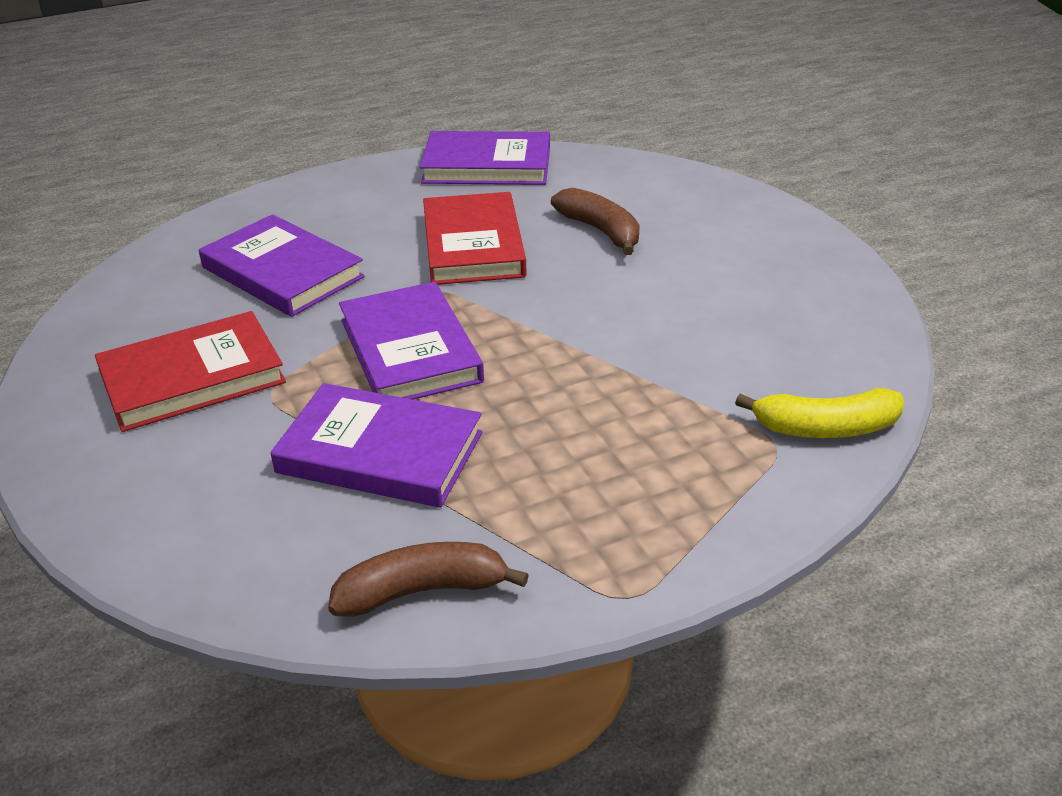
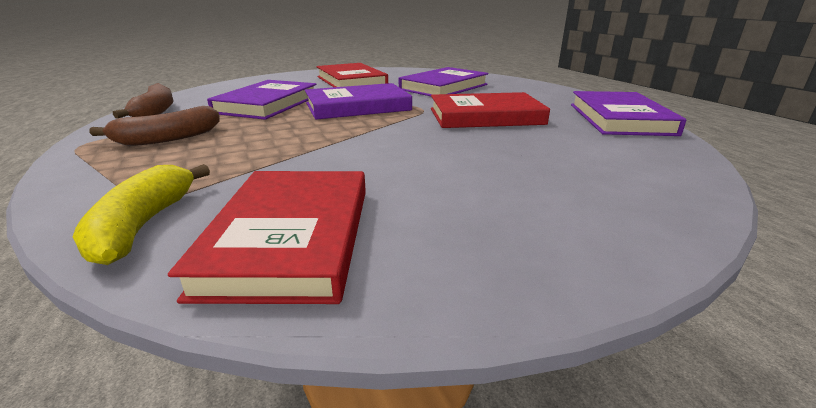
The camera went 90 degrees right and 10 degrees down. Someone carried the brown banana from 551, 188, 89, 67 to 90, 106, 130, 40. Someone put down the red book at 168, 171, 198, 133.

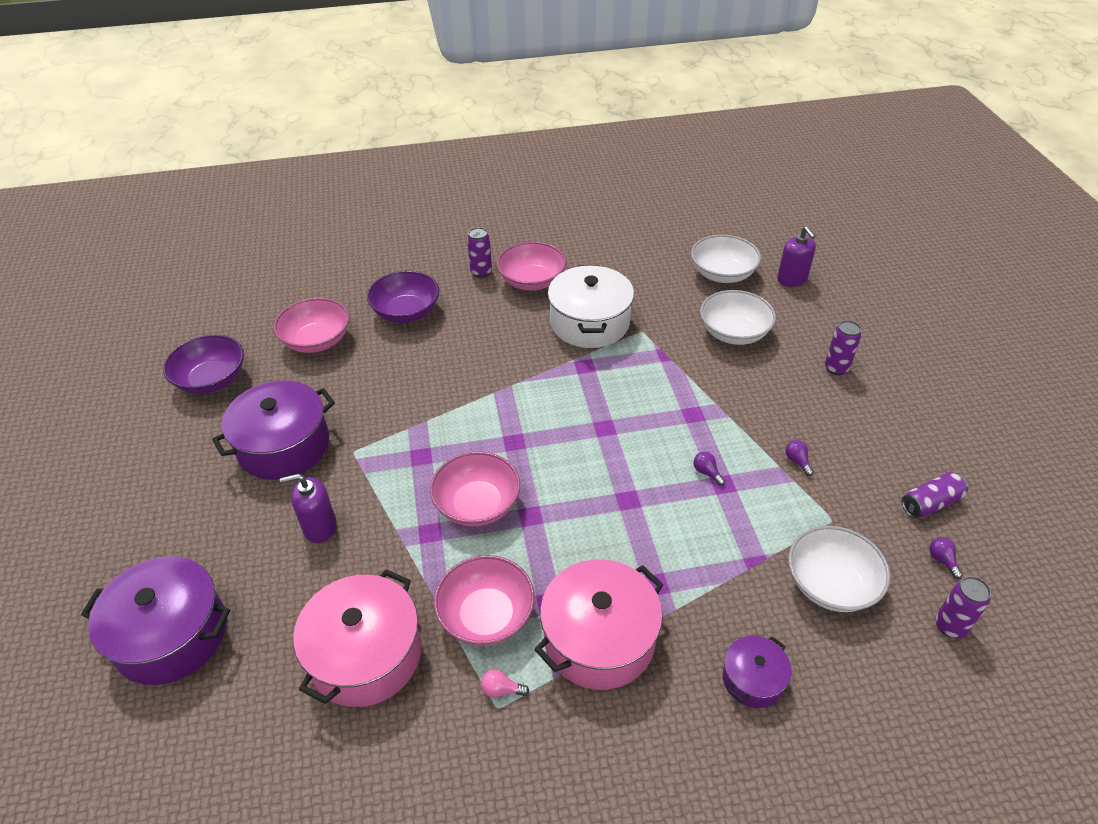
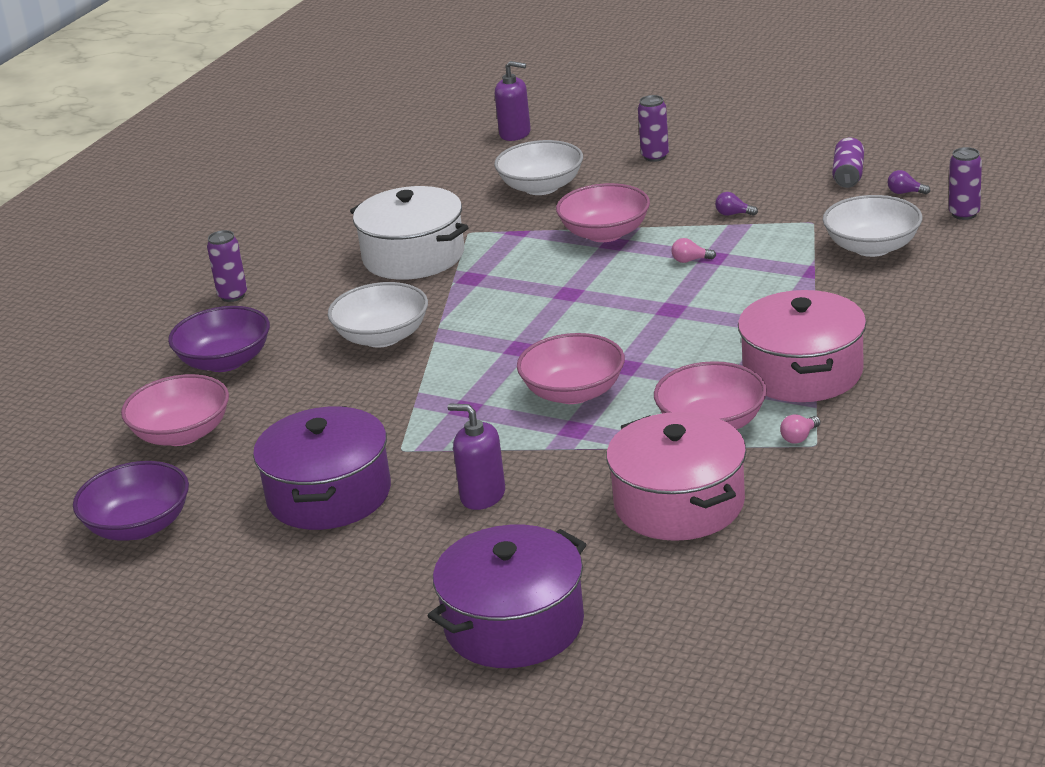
The camera went 50 degrees left and 15 degrees down. Someone rotated the purple soap dispenser at 280, 474, 56, 69 by 90 degrees clockwise. Someone carried the pink bowl from 497, 242, 69, 49 to 556, 183, 94, 59. Someone carried the white bowl from 691, 235, 70, 48 to 328, 282, 100, 65. Someone repainted the purple light bulb at 693, 452, 32, 34, which became the pink light bulb at 671, 238, 45, 25. Someone took away the purple pot at 723, 636, 69, 72.

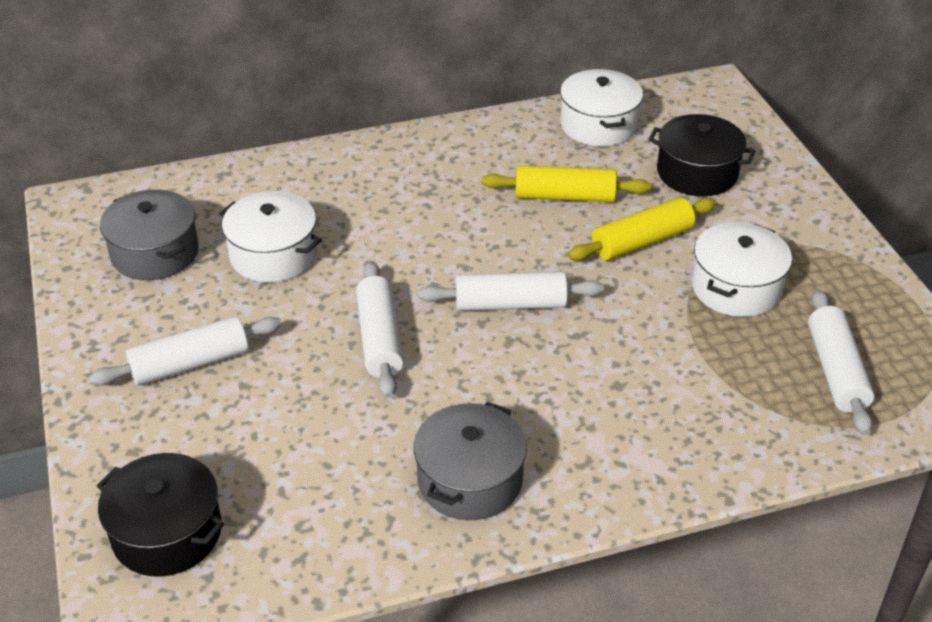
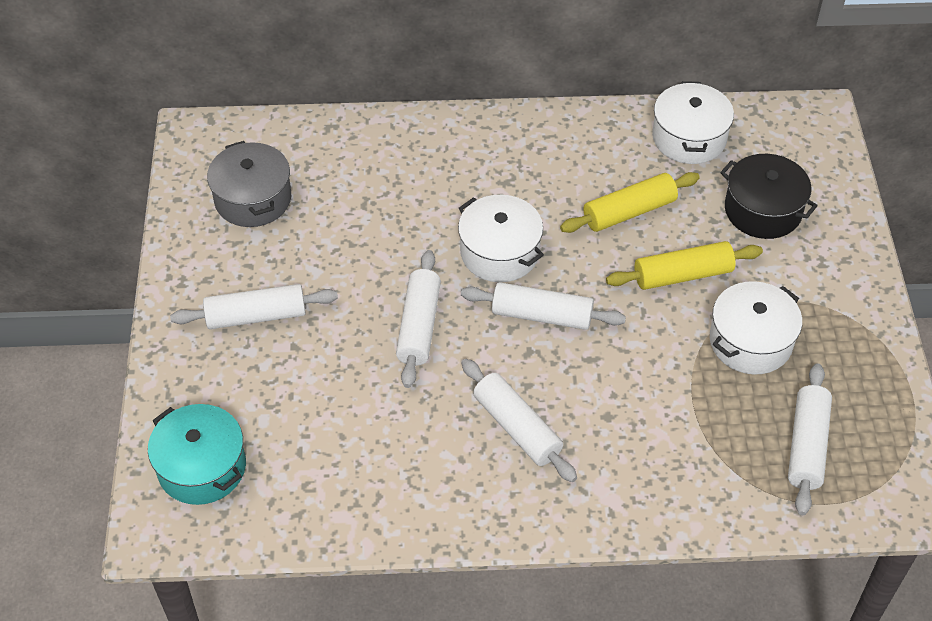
The camera went 15 degrees right and 10 degrees up. Someone repainted the black pot at 97, 453, 128, 124, which became the turquoise pot at 148, 404, 98, 101. Someone carried the white pot from 219, 191, 103, 91 to 458, 195, 86, 87. Someone took away the grey pot at 414, 401, 113, 119. Someone rotated the yellow rolling pin at 482, 165, 169, 37 by 45 degrees counterclockwise. Someone put down the white rolling pin at 461, 359, 116, 123.

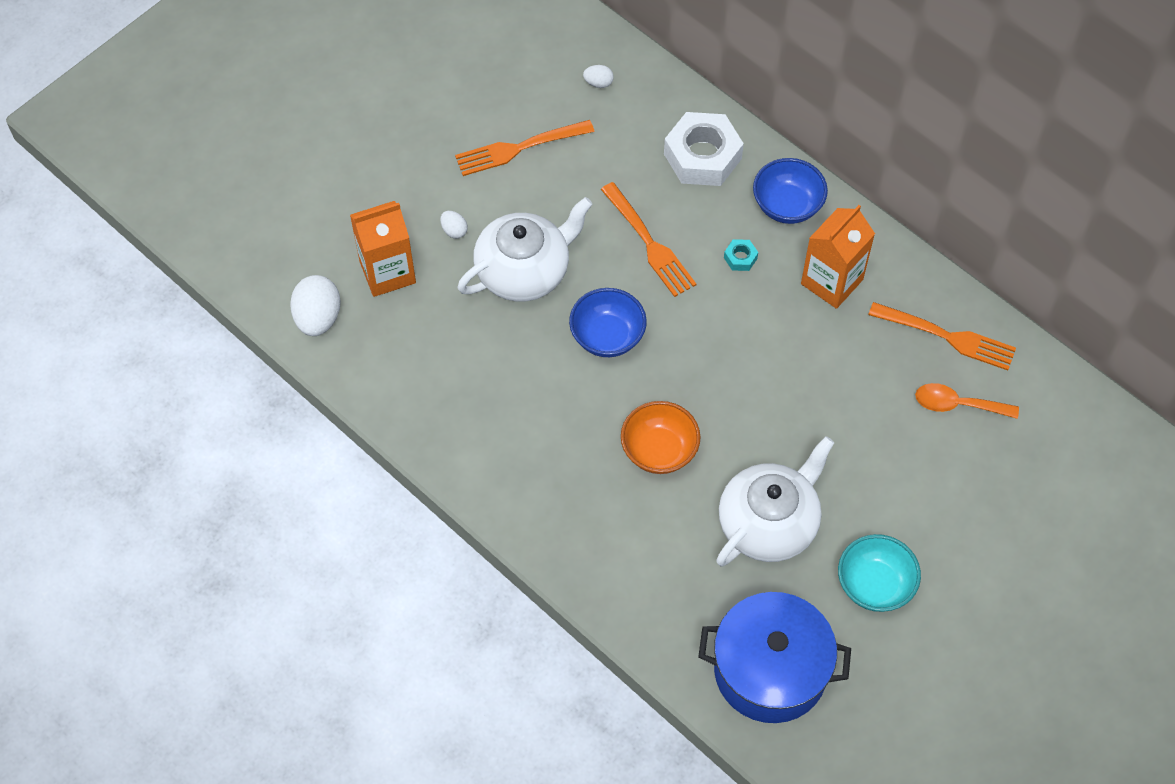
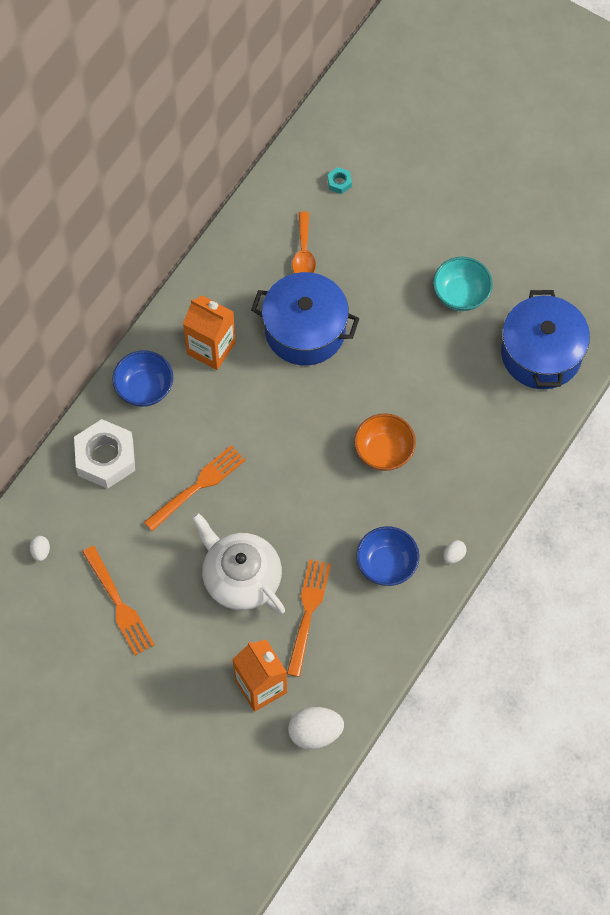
The camera went 100 degrees left and 5 degrees up. Someone carried the white egg from 440, 211, 28, 28 to 444, 540, 23, 24. Someone carried the blue bowl from 569, 288, 78, 69 to 356, 526, 63, 60. Someone took away the white teapot at 716, 436, 118, 131. Someone carried the turquoise nut from 724, 239, 34, 32 to 327, 167, 25, 27. Someone carried the orange fork from 868, 302, 148, 68 to 287, 559, 44, 118. Someone put down the blue pot at 251, 272, 109, 94.

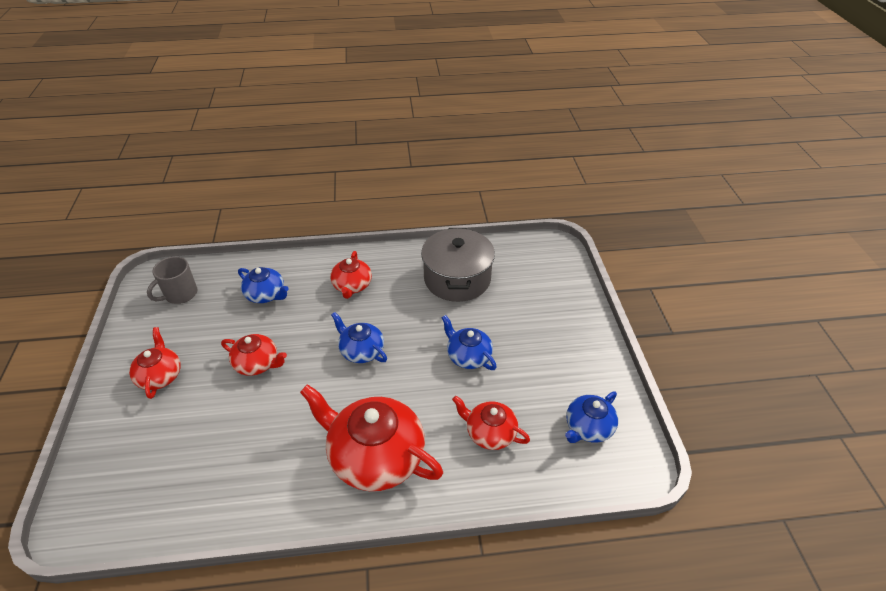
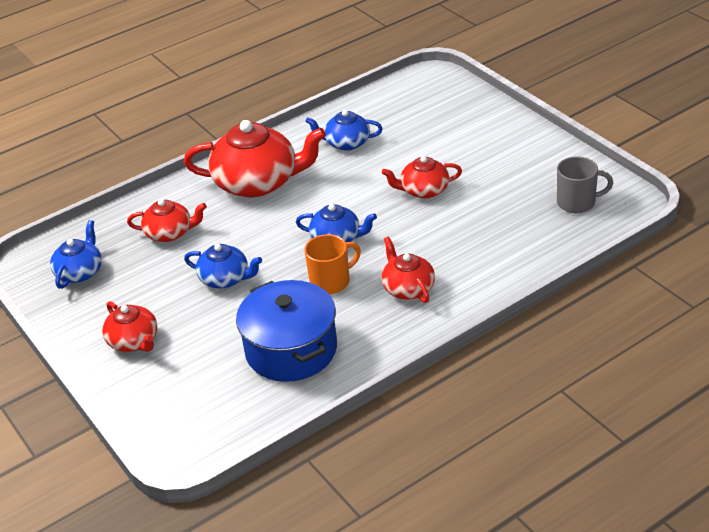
The camera went 155 degrees right and 5 degrees down. Someone carried the red teapot from 129, 327, 52, 72 to 102, 301, 55, 51. Someone rotated the grey mug at 147, 256, 50, 48 by 75 degrees clockwise. Someone carried the blue teapot from 238, 267, 51, 36 to 305, 110, 78, 41. Someone repainted the grey pot at 421, 228, 74, 74, which became the blue pot at 236, 280, 101, 102. Someone put down the orange mug at 304, 234, 57, 60.

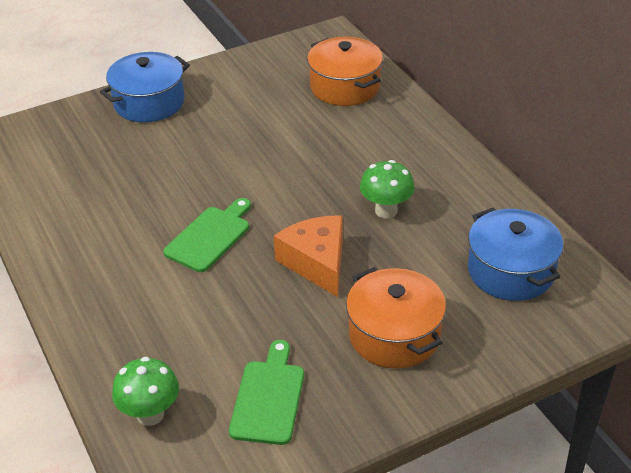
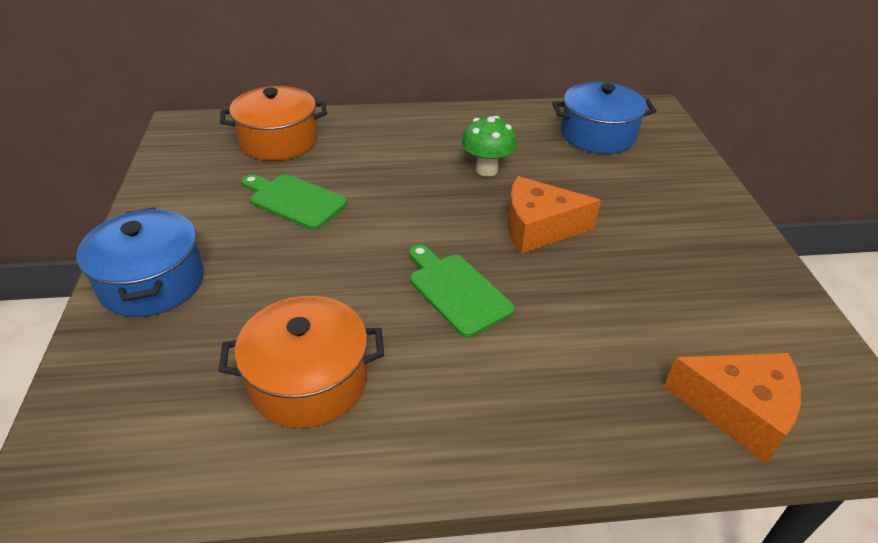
The camera went 70 degrees left and 0 degrees up. Someone swapped the green mushroom at 112, 357, 67, 69 for the orange cheese at 664, 353, 137, 111. Someone carried the green cutting board from 229, 340, 75, 105 to 242, 174, 105, 56. Someone carried the orange pot from 346, 267, 100, 102 to 219, 296, 165, 132.

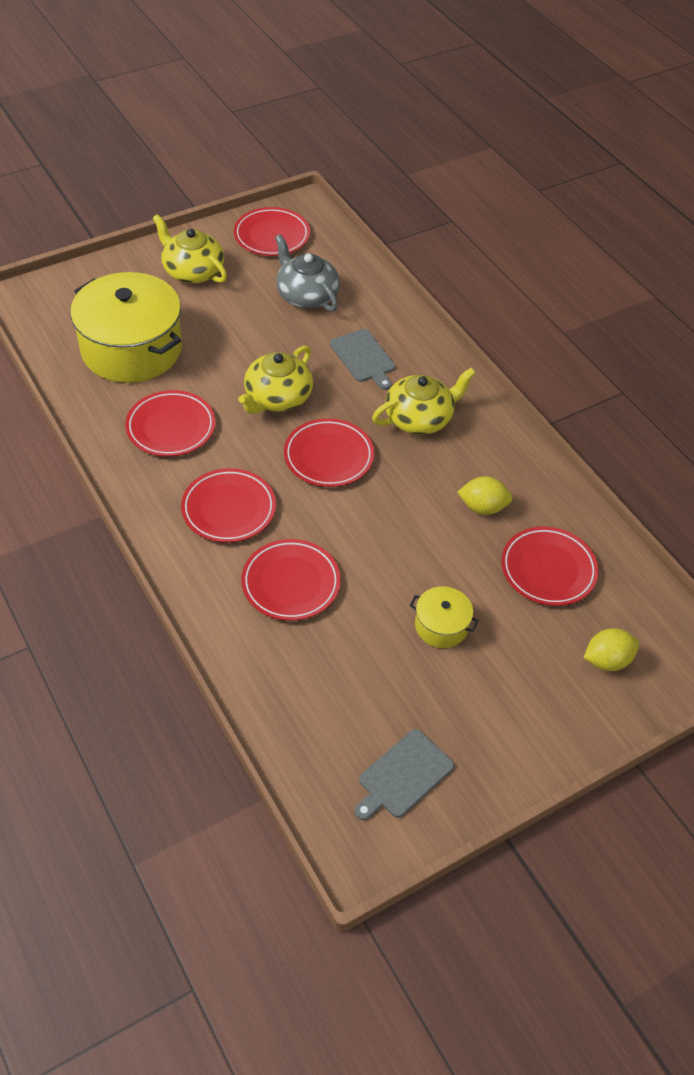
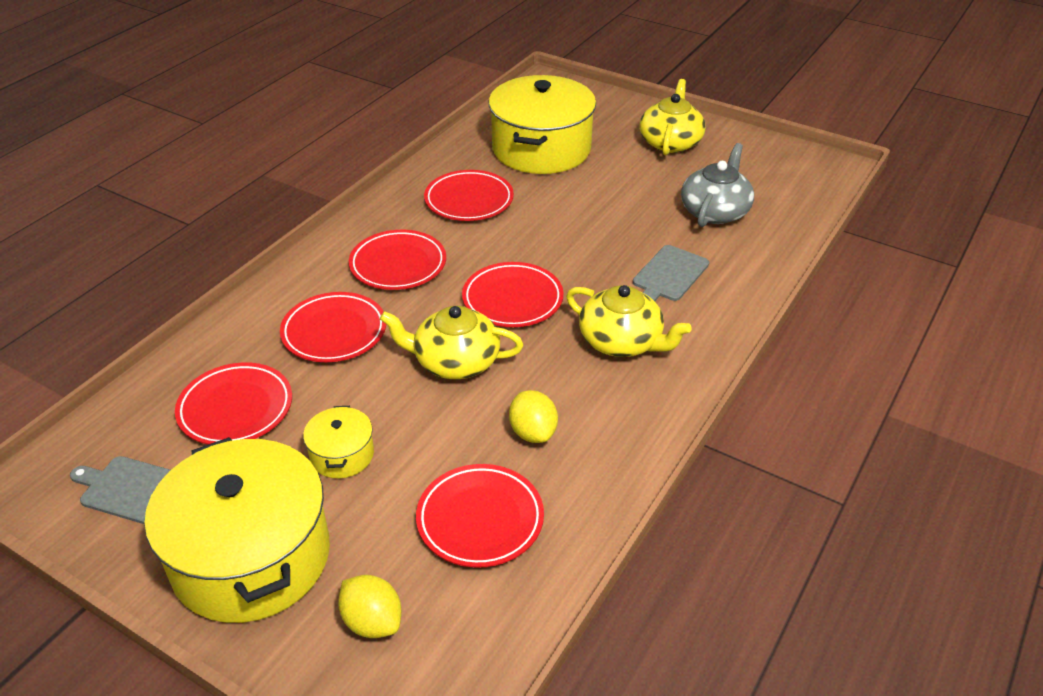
The camera went 65 degrees right and 10 degrees down. Someone carried the red plate from 234, 207, 76, 49 to 175, 362, 117, 83. Someone carried the yellow teapot from 239, 346, 74, 68 to 380, 306, 143, 73. Someone put down the yellow pot at 144, 437, 186, 186.

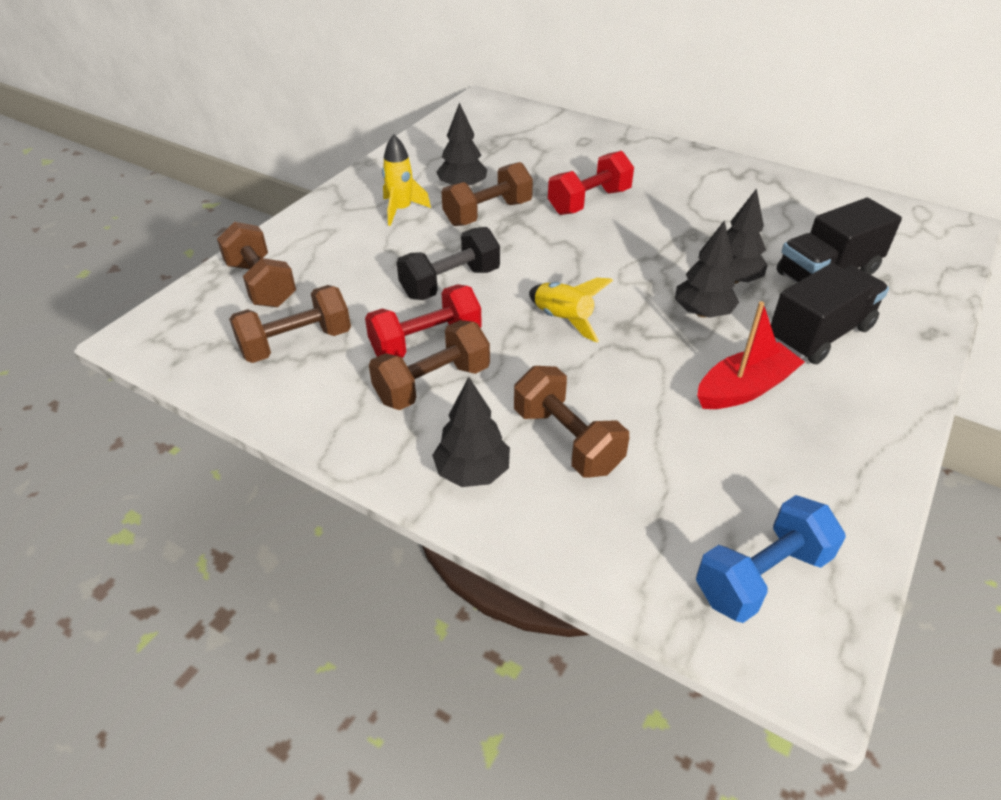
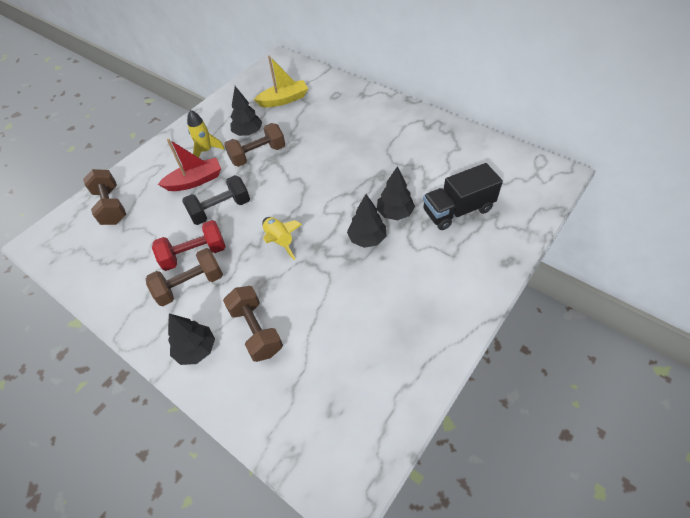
The camera went 10 degrees right and 10 degrees up. Someone took away the brown dumbbell at 229, 285, 122, 78. Someone took away the red dumbbell at 548, 151, 86, 64. Someone took away the blue dumbbell at 696, 495, 150, 128. Someone carried the red boat from 697, 301, 107, 108 to 158, 139, 63, 52. Someone took away the black truck at 771, 263, 118, 101. Someone put down the yellow boat at 254, 55, 54, 52.

